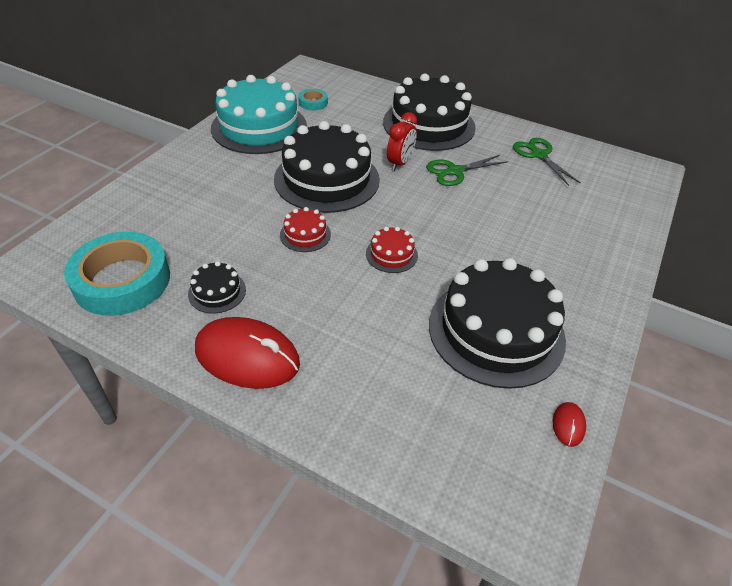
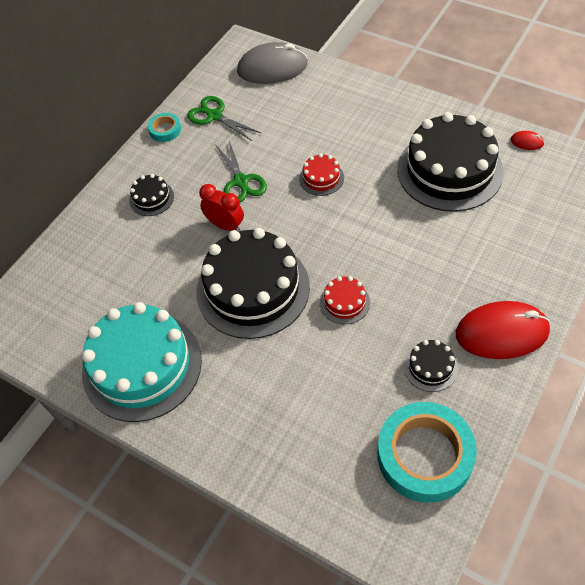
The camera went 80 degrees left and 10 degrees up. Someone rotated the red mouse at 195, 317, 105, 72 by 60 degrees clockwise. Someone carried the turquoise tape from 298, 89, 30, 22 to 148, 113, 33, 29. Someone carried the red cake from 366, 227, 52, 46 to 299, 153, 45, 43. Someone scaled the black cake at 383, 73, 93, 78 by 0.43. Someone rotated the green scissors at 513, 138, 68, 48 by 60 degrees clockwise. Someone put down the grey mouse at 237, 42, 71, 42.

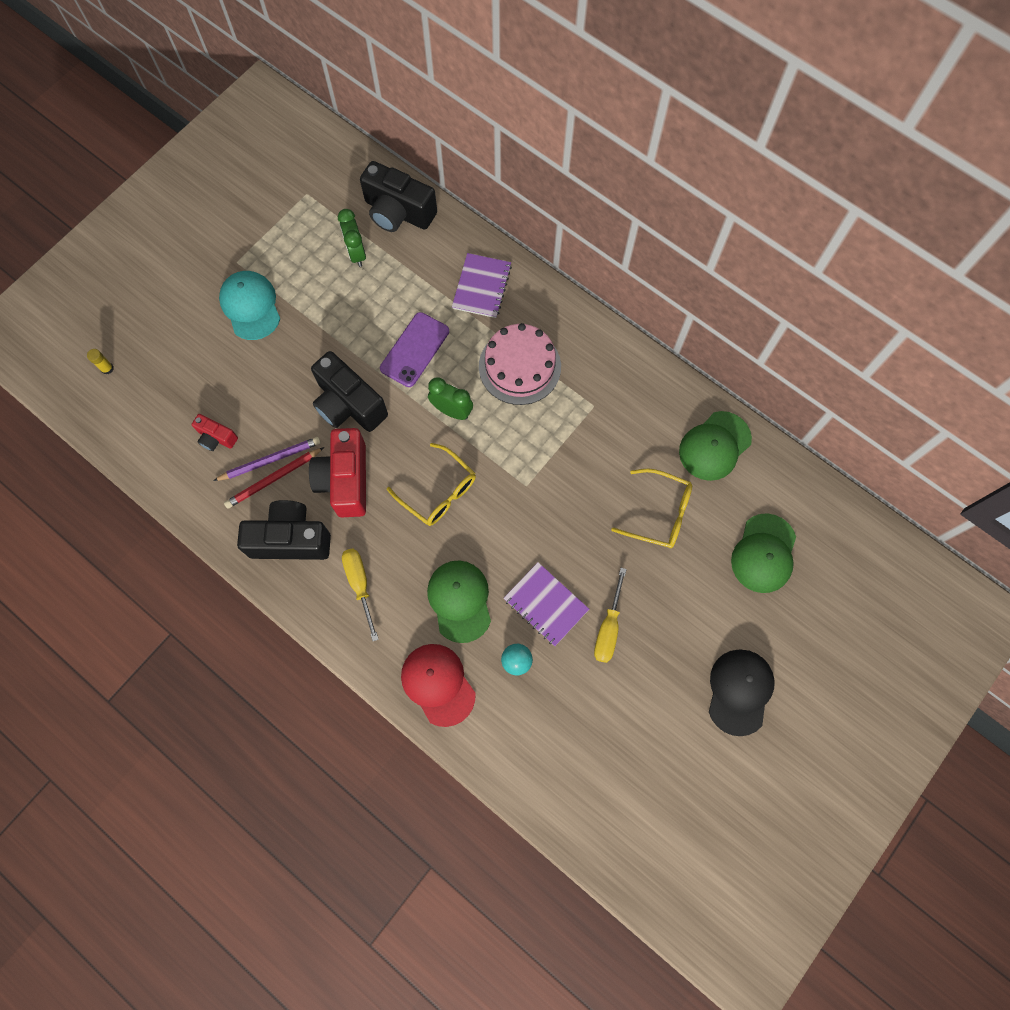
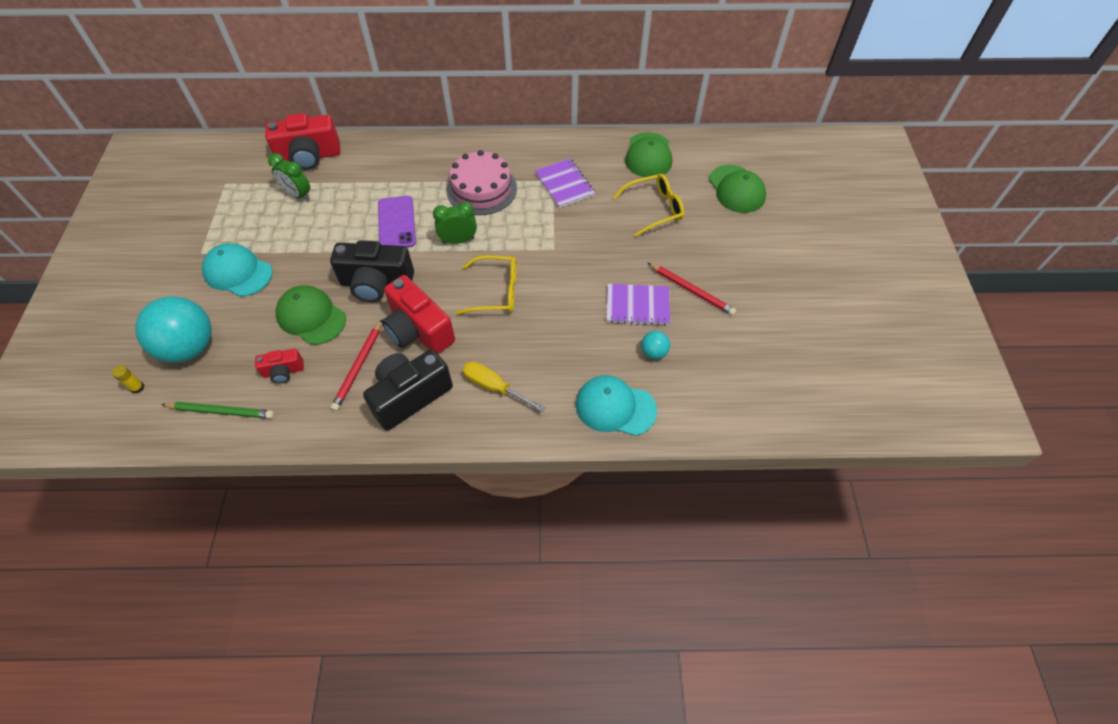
The camera went 40 degrees left and 15 degrees down. Someone took away the purple pencil at 213, 437, 108, 44. Someone repainted the black camera at 360, 161, 77, 71, which became the red camera at 265, 113, 75, 57. Someone repainted the red cap at 401, 644, 75, 83, which became the turquoise cap at 576, 375, 81, 61. Someone carried the green cap from 427, 560, 64, 83 to 276, 286, 70, 59. Someone carried the purple notebook from 452, 253, 60, 65 to 535, 158, 60, 50. Someone swapped the yellow screwdriver at 594, 568, 33, 95 for the red pencil at 648, 263, 88, 53. Someone took away the black cap at 709, 650, 66, 86. Someone put down the turquoise ball at 135, 296, 77, 67. Someone put down the green pencil at 161, 402, 113, 17.

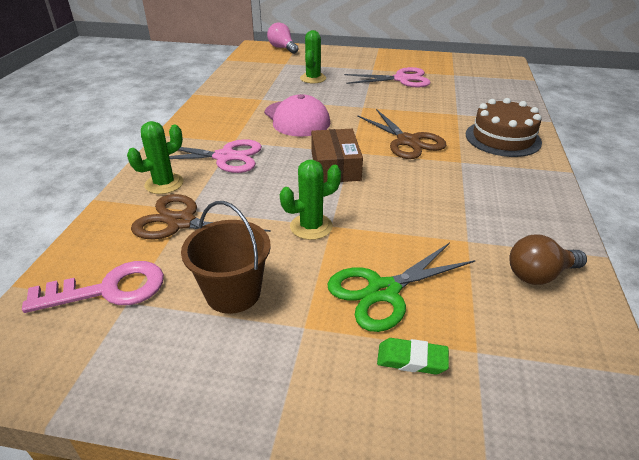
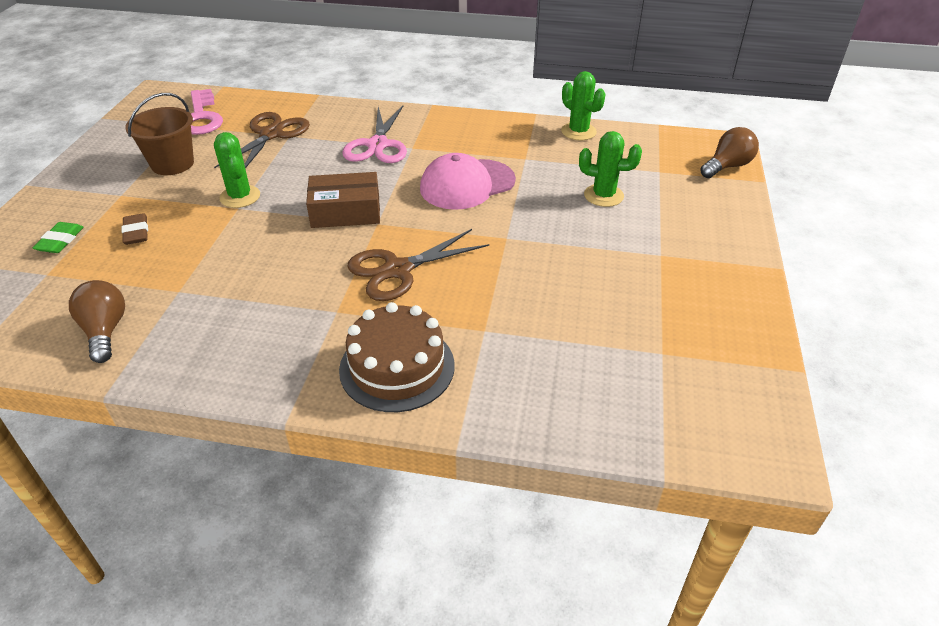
The camera went 90 degrees right and 5 degrees up. Someone carried the green cactus from 127, 121, 56, 73 to 561, 71, 45, 69. Someone repainted the pink light bulb at 267, 22, 32, 32, which became the brown light bulb at 700, 127, 59, 51. Someone swapped the green scissors at 327, 243, 148, 89 for the brown eraser at 121, 213, 27, 32. Someone took away the pink scissors at 344, 67, 87, 20.

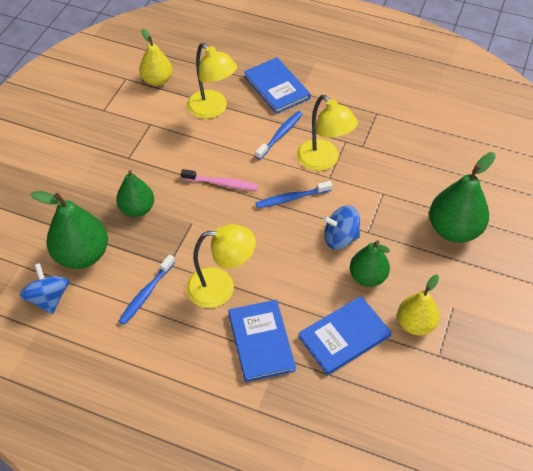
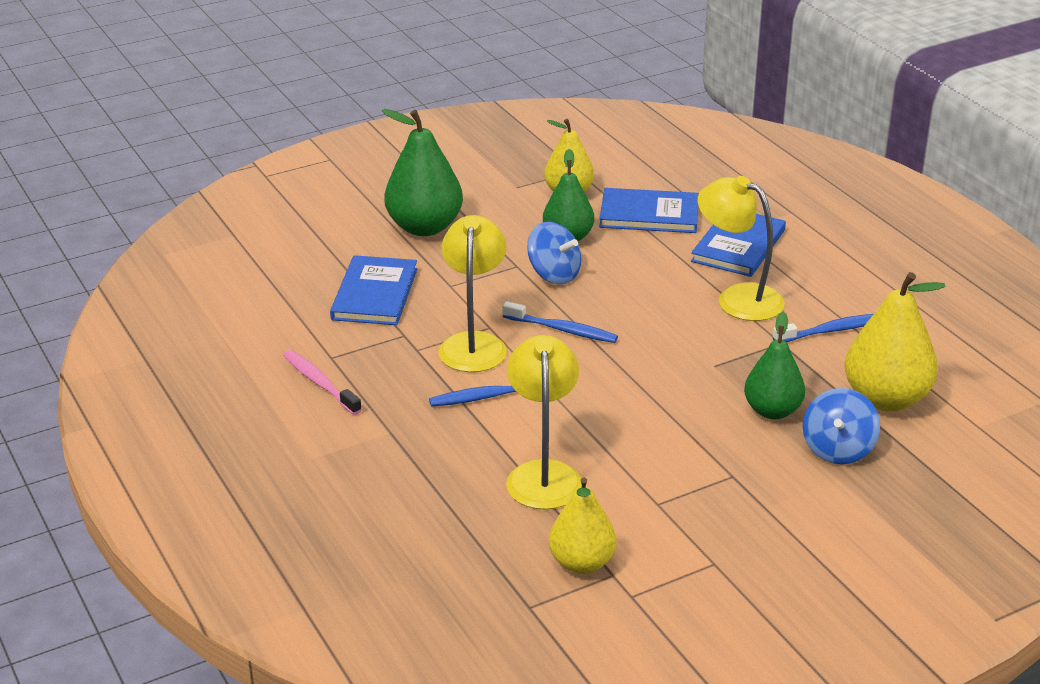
The camera went 140 degrees left and 20 degrees down. Someone carried the blue spinning top from 19, 263, 50, 51 to 803, 388, 77, 76. Someone repainted the green pear at 31, 191, 77, 78, which became the yellow pear at 845, 272, 101, 139. Someone carried the pink toothbrush from 181, 169, 77, 21 to 283, 350, 79, 65. Someone carried the blue book from 244, 57, 67, 57 to 330, 255, 87, 70.

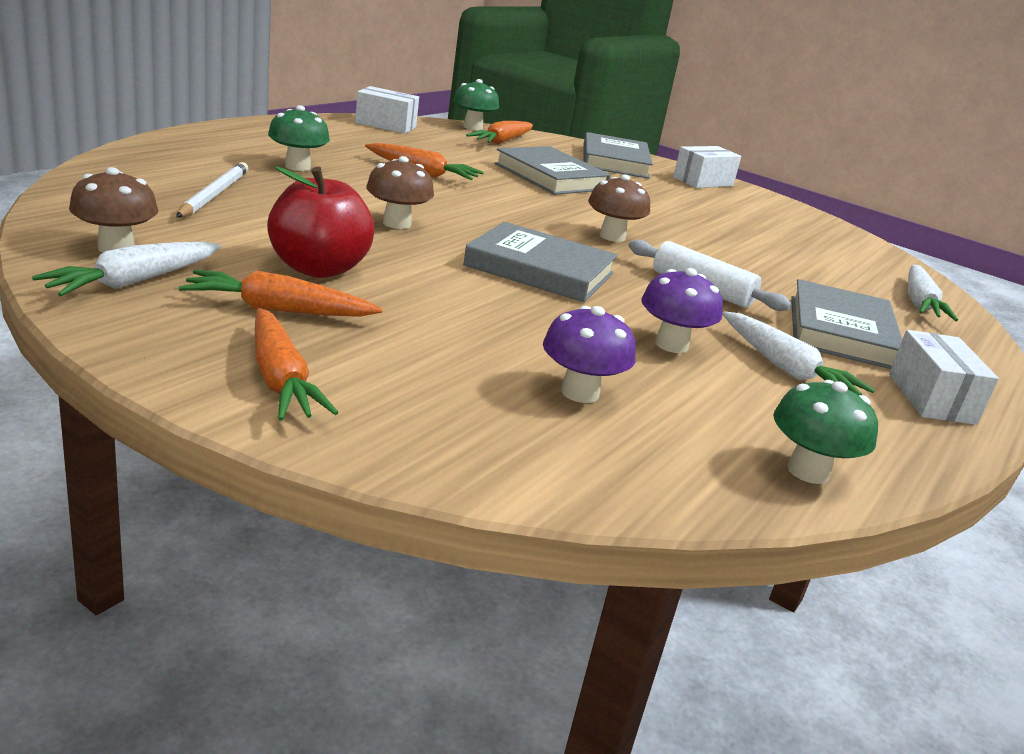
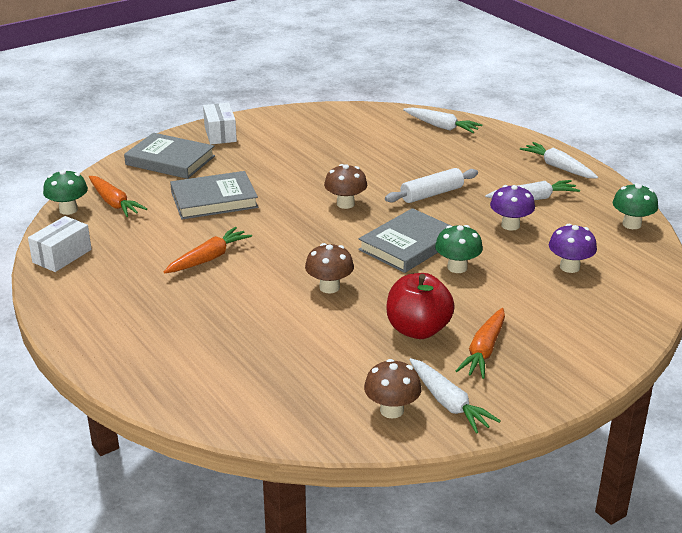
The camera went 65 degrees left and 5 degrees up. Someone took away the white pencil at 176, 162, 73, 55. Someone took away the orange carrot at 255, 308, 84, 113. Someone carried the green mushroom from 268, 105, 62, 66 to 435, 225, 48, 48. Someone took away the grey book at 791, 279, 111, 90. Someone swapped the white box at 889, 330, 110, 95 for the white carrot at 520, 142, 78, 36.

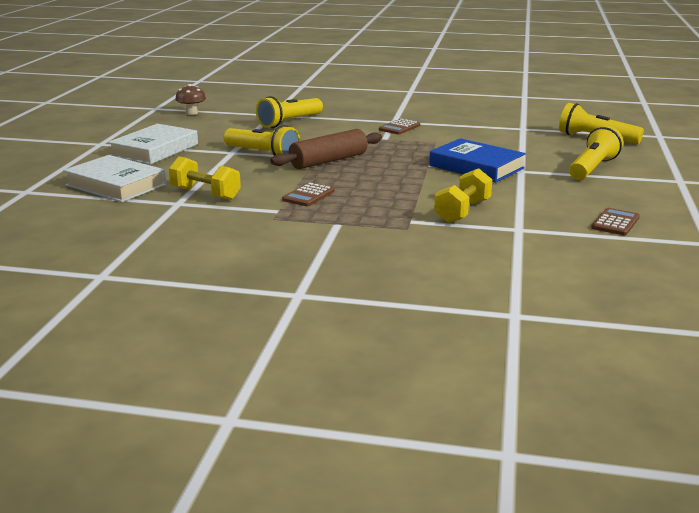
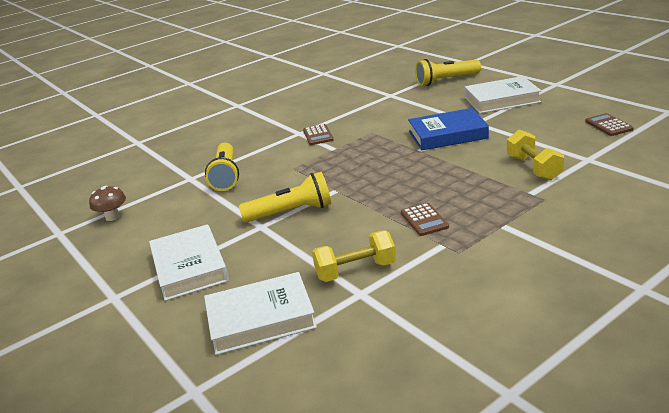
The camera went 45 degrees left and 5 degrees up. Someone took away the brown rolling pin at 271, 129, 111, 40. Someone swapped the yellow flashlight at 569, 126, 54, 54 for the white book at 465, 76, 76, 37.

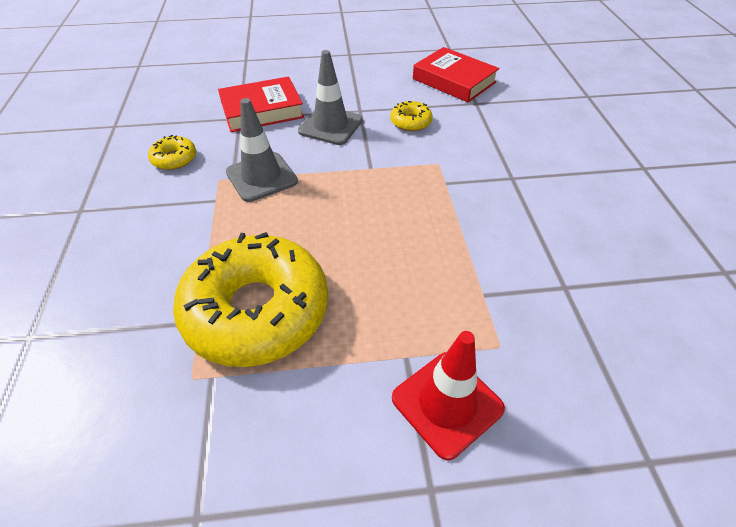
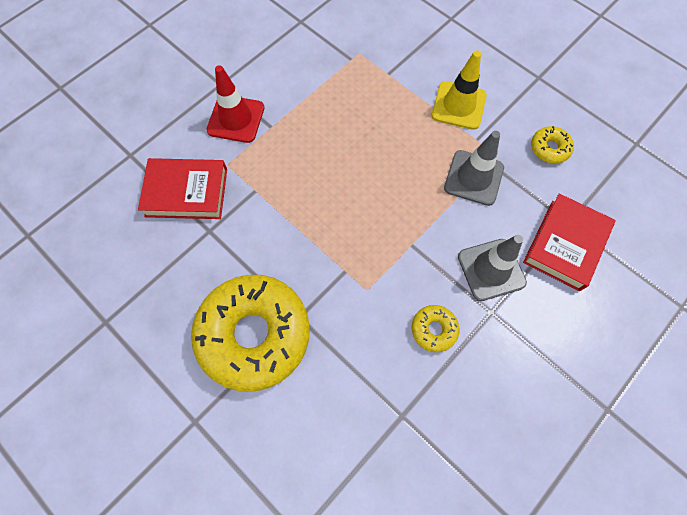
The camera went 140 degrees right and 20 degrees up. Someone carried the yellow donut from 173, 232, 155, 135 to 191, 275, 119, 117. Someone carried the red book from 413, 47, 86, 56 to 138, 158, 89, 61. Someone put down the yellow traffic cone at 432, 51, 55, 79.

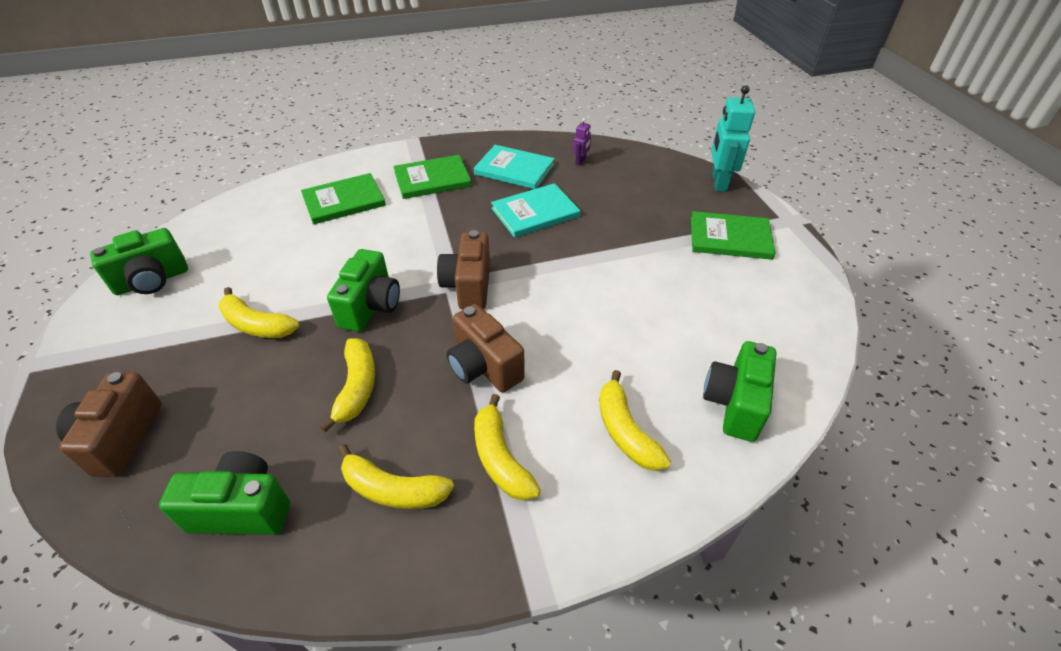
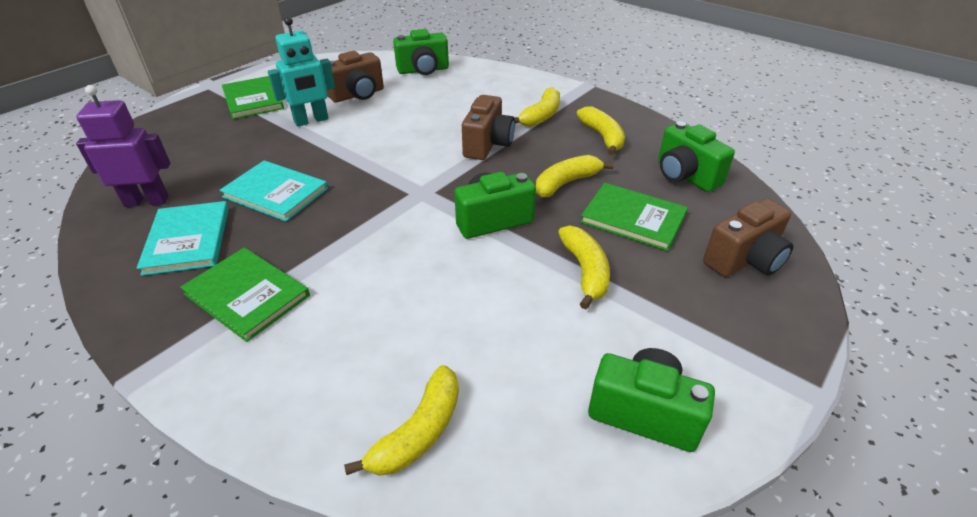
The camera went 125 degrees left and 5 degrees down. Someone carried the green book from 301, 173, 85, 51 to 580, 183, 108, 68. Someone carried the brown camera from 437, 230, 53, 80 to 326, 51, 58, 51. Someone scaled the purple robot at 573, 118, 18, 48 by 2.05. Someone carried the yellow banana from 599, 370, 72, 101 to 344, 365, 115, 111. Someone carried the turquoise robot from 711, 85, 44, 107 to 268, 17, 67, 110.

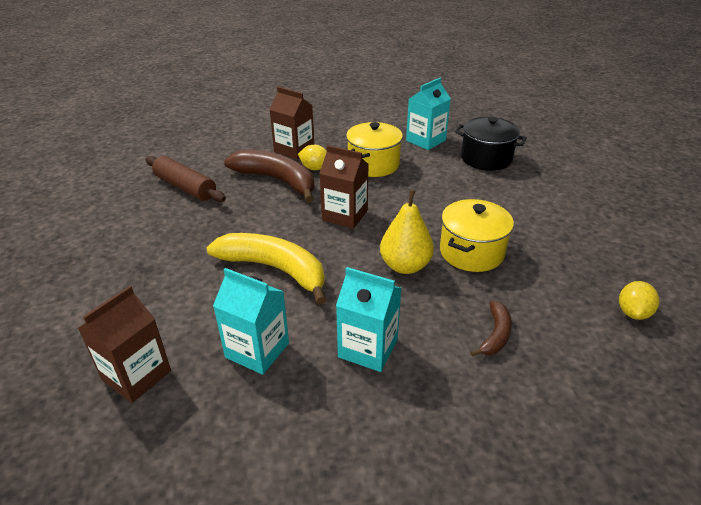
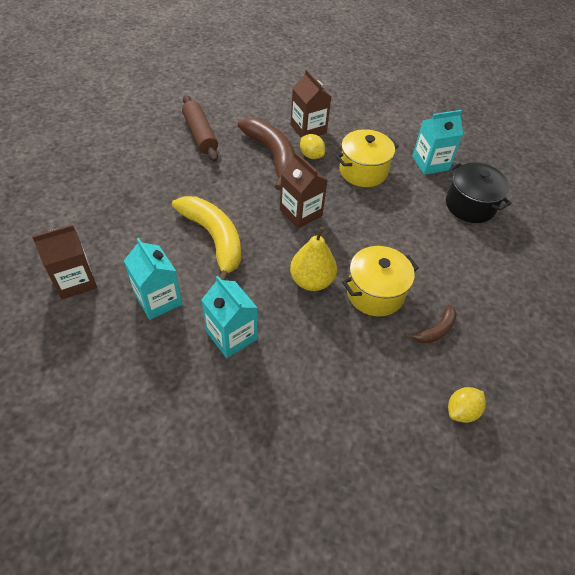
The camera went 25 degrees right and 15 degrees up. Someone carried the brown banana from 470, 300, 42, 57 to 405, 305, 52, 39.

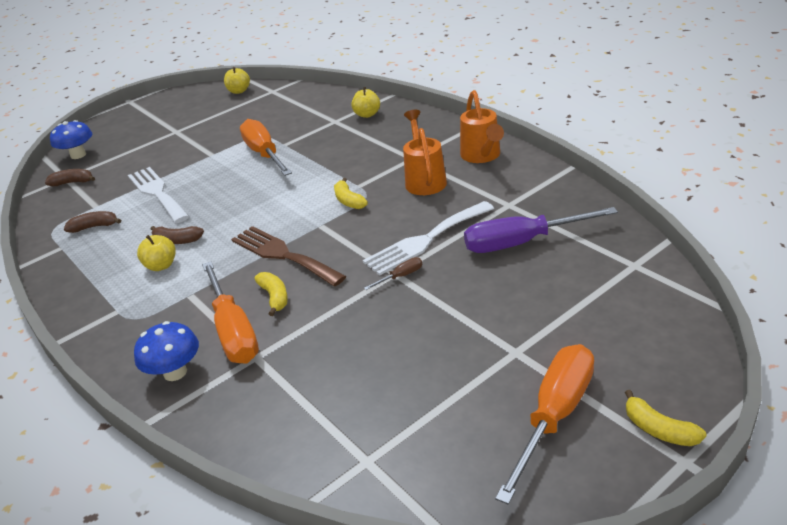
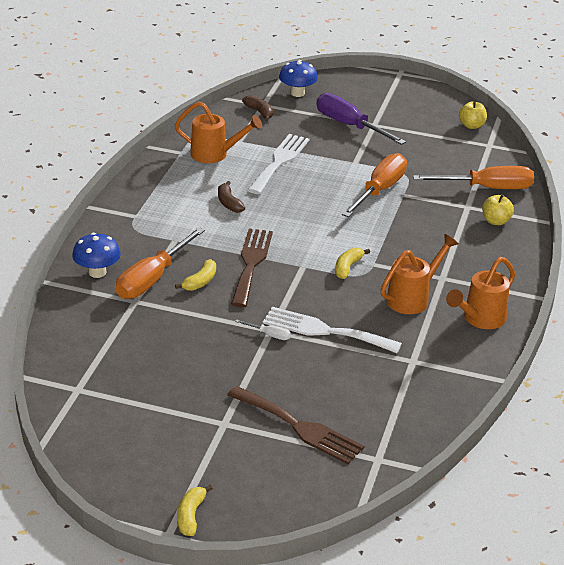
The camera went 50 degrees right and 0 degrees up. Someone swapped the brown banana at 64, 211, 57, 22 for the orange watering can at 175, 102, 87, 61. Someone took away the yellow apple at 137, 235, 39, 36. Someone repainted the brown screwdriver at 364, 257, 58, 33, which became the white screwdriver at 235, 319, 56, 21. Someone carried the purple screwdriver from 464, 207, 154, 46 to 316, 93, 90, 52. Someone carried the orange screwdriver from 495, 344, 99, 160 to 413, 166, 121, 23. Someone put down the brown fork at 227, 386, 137, 78.

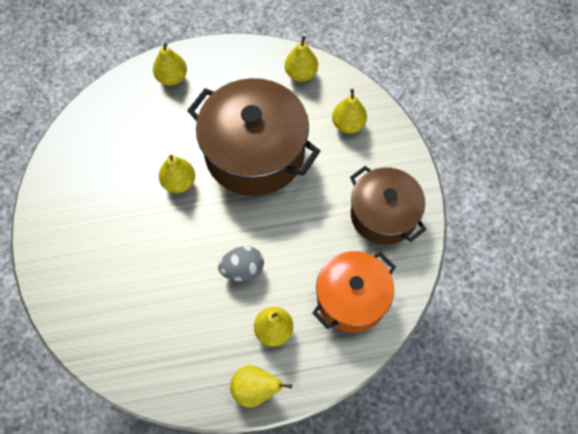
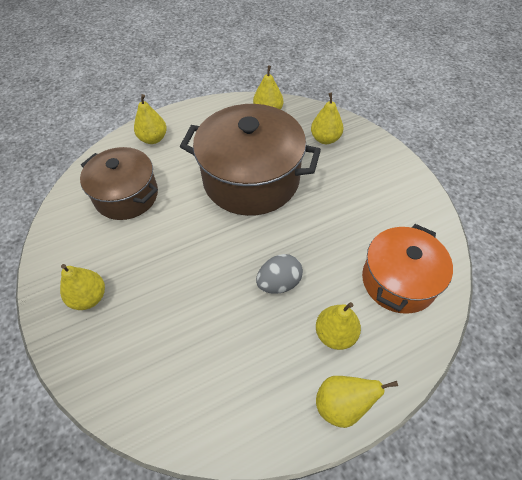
The camera went 15 degrees left and 10 degrees down. Someone carried the yellow pear from 159, 155, 36, 38 to 60, 264, 45, 46. Someone carried the brown pot from 350, 166, 76, 79 to 80, 147, 78, 73.

